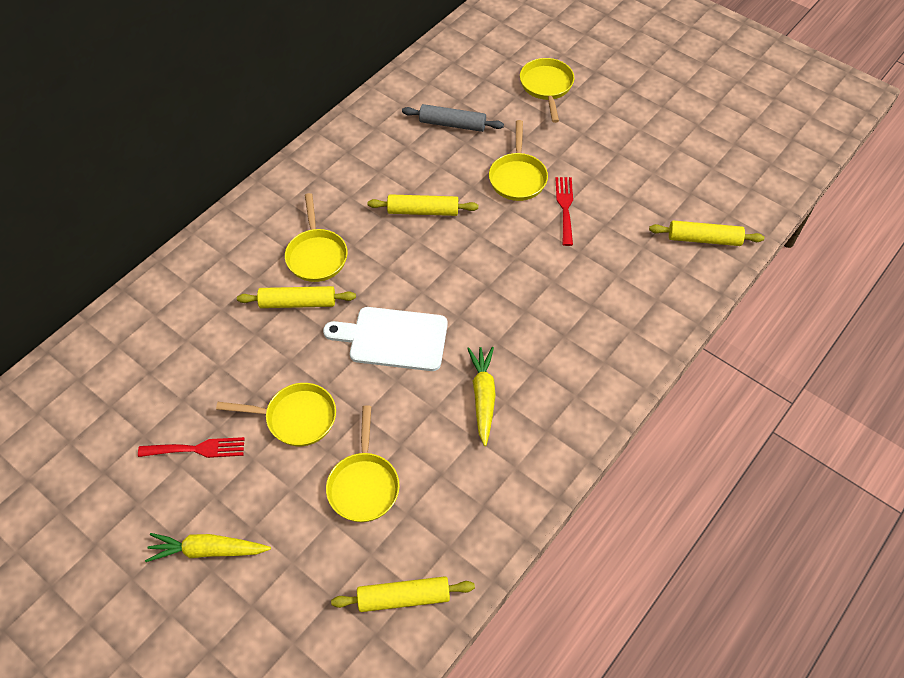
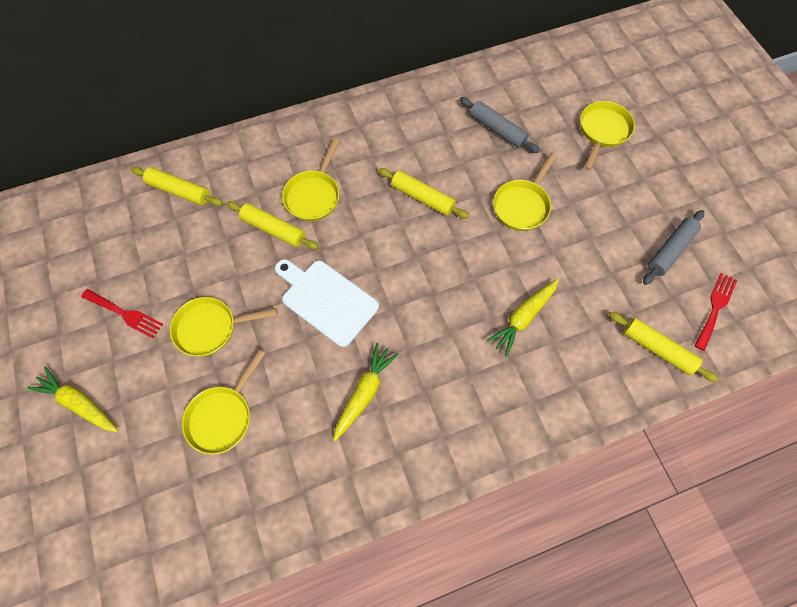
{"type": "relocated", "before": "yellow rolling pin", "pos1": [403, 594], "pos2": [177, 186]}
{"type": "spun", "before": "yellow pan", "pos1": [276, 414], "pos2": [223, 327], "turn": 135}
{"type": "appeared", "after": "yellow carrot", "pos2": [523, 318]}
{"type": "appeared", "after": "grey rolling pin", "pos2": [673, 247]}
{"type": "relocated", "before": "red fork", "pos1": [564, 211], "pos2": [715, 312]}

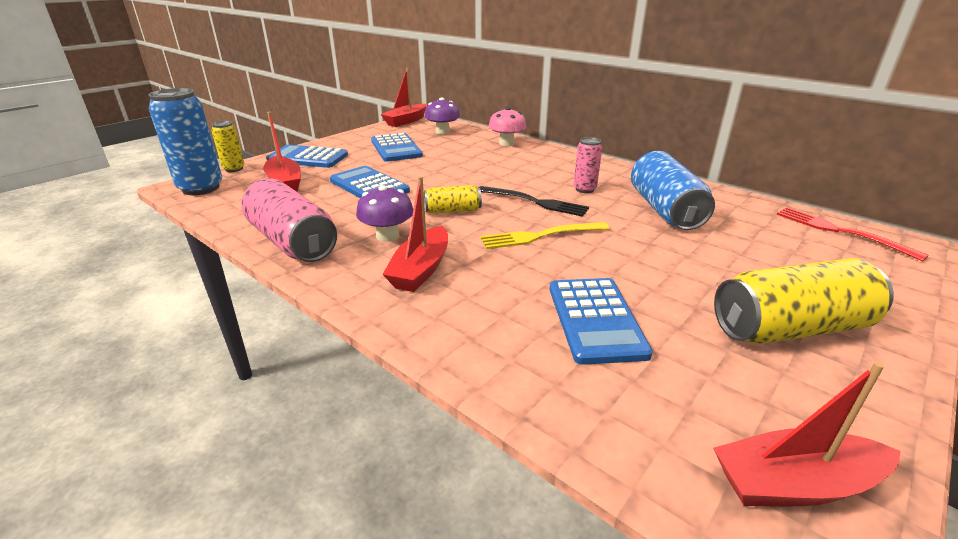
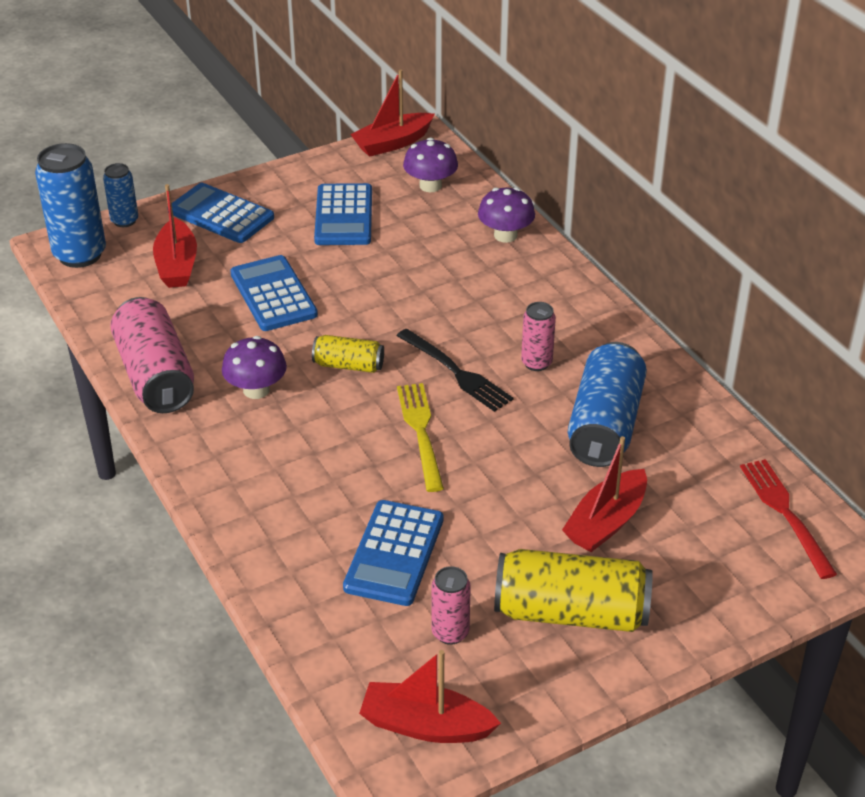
{"type": "colour", "before": "yellow can", "after": "blue can", "pos1": [228, 146], "pos2": [120, 195]}
{"type": "spun", "before": "yellow fork", "pos1": [545, 235], "pos2": [420, 437], "turn": 75}
{"type": "appeared", "after": "pink can", "pos2": [451, 605]}
{"type": "colour", "before": "pink mushroom", "after": "purple mushroom", "pos1": [508, 126], "pos2": [506, 215]}
{"type": "relocated", "before": "red boat", "pos1": [415, 234], "pos2": [604, 494]}

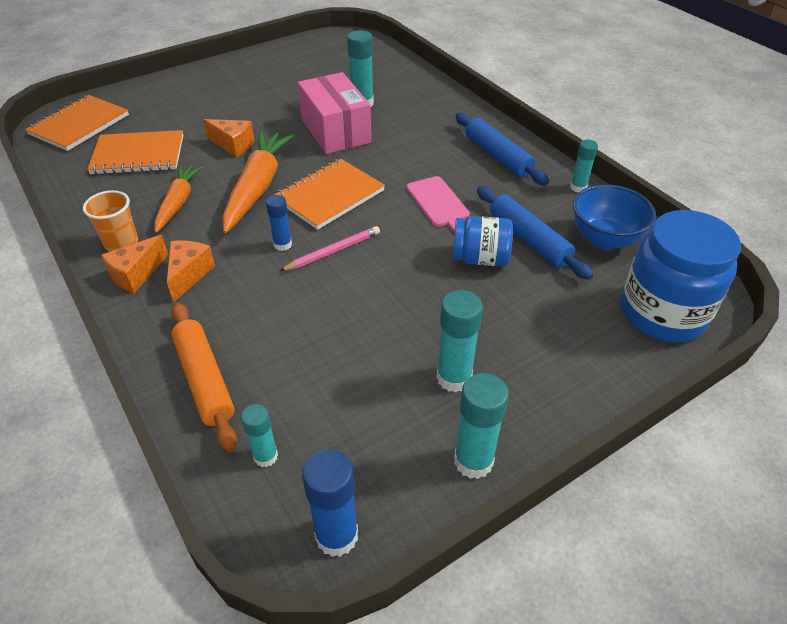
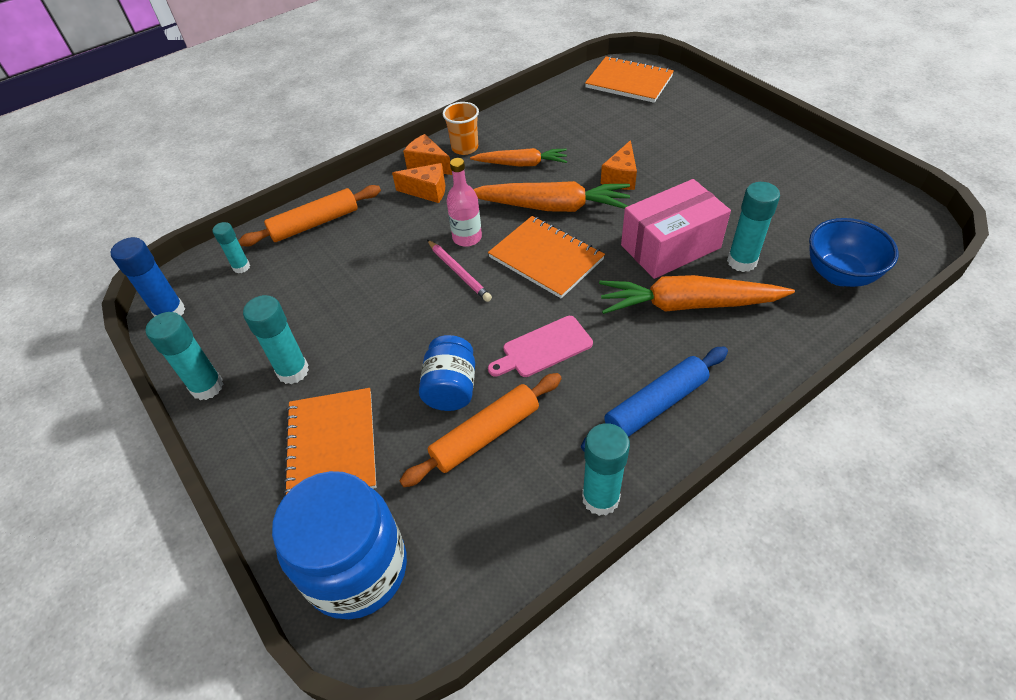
{"type": "relocated", "before": "orange notebook", "pos1": [135, 152], "pos2": [329, 441]}
{"type": "colour", "before": "blue rolling pin", "after": "orange rolling pin", "pos1": [535, 233], "pos2": [480, 430]}
{"type": "exchanged", "before": "blue glue stick", "after": "pink bottle", "pos1": [279, 223], "pos2": [464, 202]}
{"type": "size", "before": "turquoise glue stick", "pos1": [584, 166], "pos2": [606, 469], "scale": 1.61}
{"type": "appeared", "after": "orange carrot", "pos2": [697, 294]}
{"type": "relocated", "before": "blue bowl", "pos1": [614, 217], "pos2": [854, 252]}

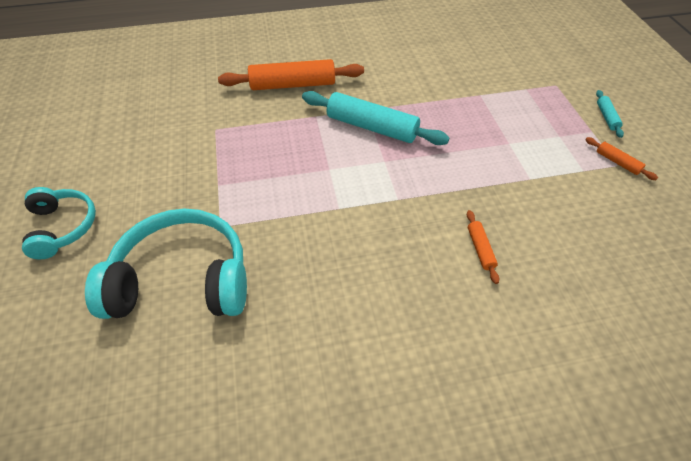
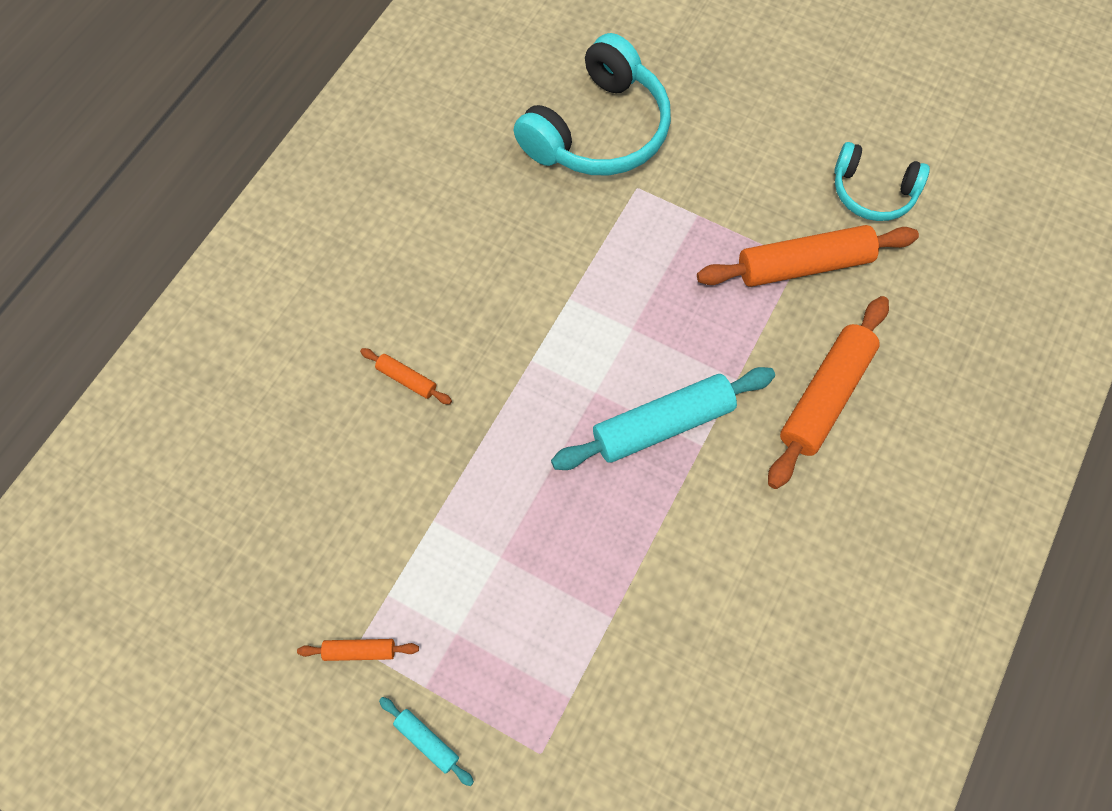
{"type": "appeared", "after": "orange rolling pin", "pos2": [808, 256]}
{"type": "relocated", "before": "turquoise headphones", "pos1": [59, 223], "pos2": [882, 181]}

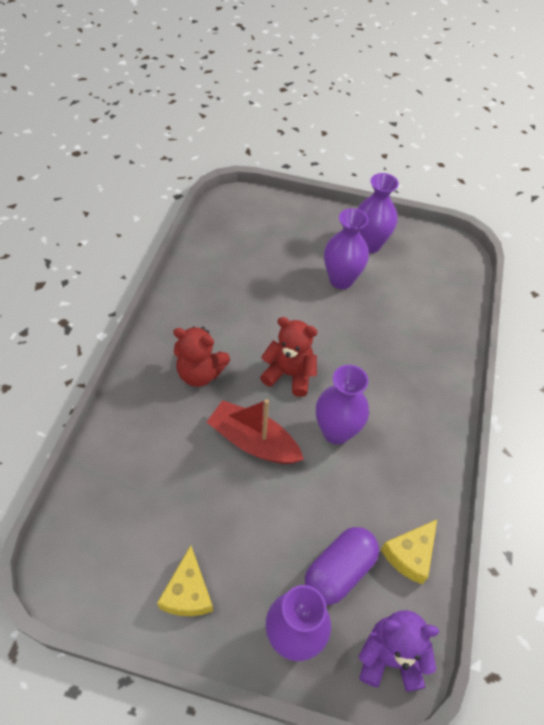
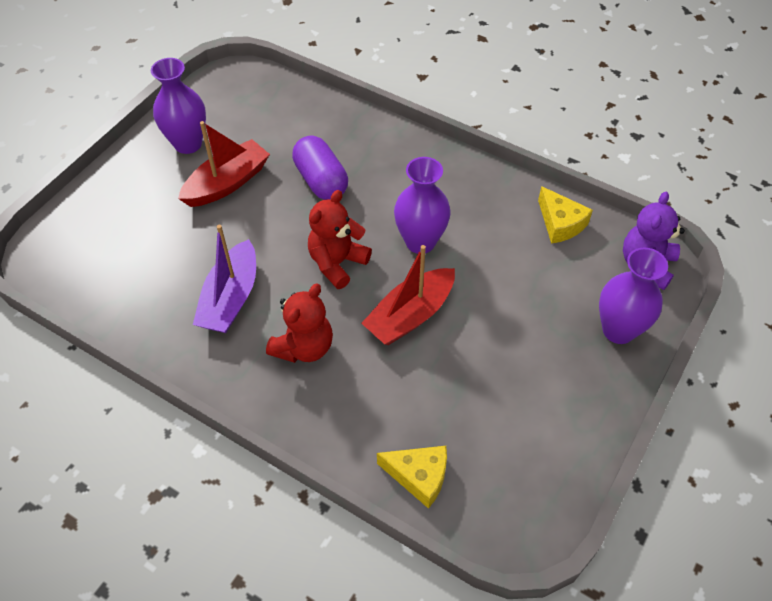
{"type": "exchanged", "before": "purple vase", "after": "red boat", "pos1": [346, 248], "pos2": [224, 164]}
{"type": "appeared", "after": "purple boat", "pos2": [224, 279]}
{"type": "relocated", "before": "purple capsule", "pos1": [342, 566], "pos2": [320, 168]}
{"type": "relocated", "before": "yellow cheese", "pos1": [185, 580], "pos2": [412, 477]}

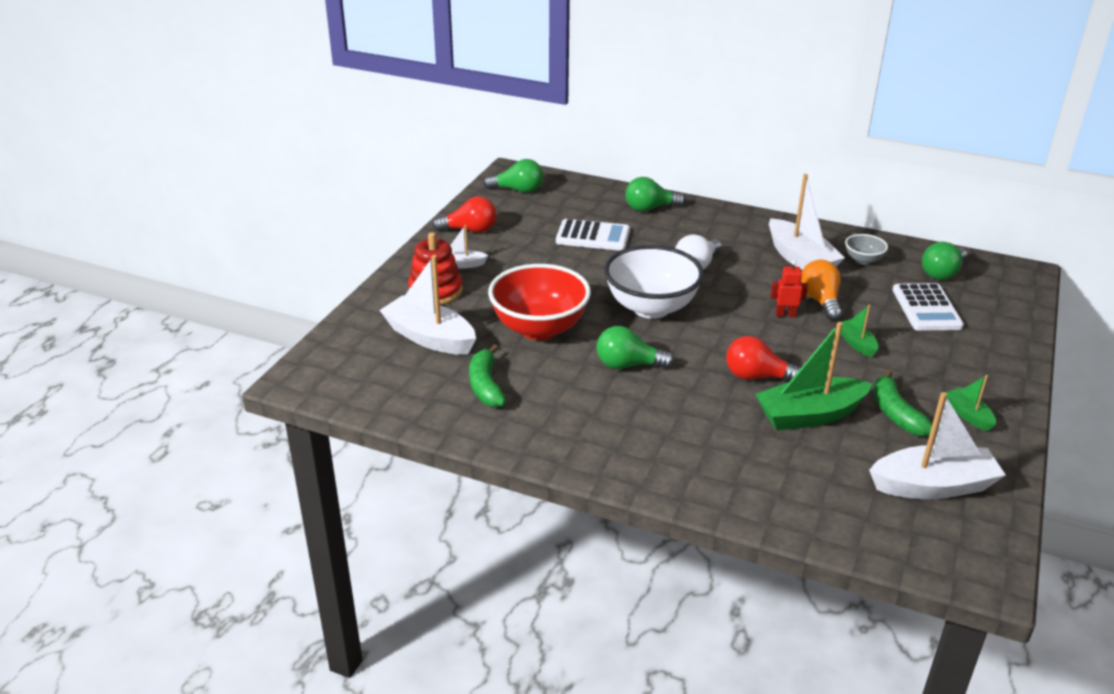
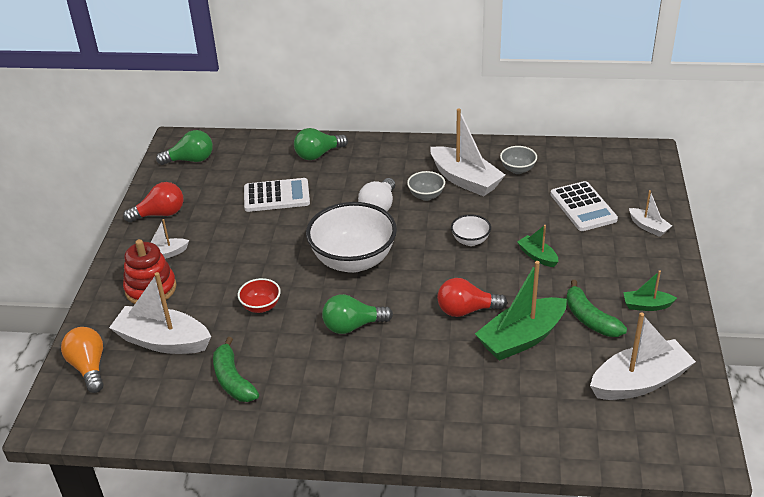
{"type": "relocated", "before": "orange light bulb", "pos1": [821, 290], "pos2": [82, 360]}
{"type": "size", "before": "red bowl", "pos1": [539, 302], "pos2": [259, 295], "scale": 0.46}
{"type": "appeared", "after": "grey bowl", "pos2": [426, 186]}
{"type": "exchanged", "before": "red robot", "after": "white bowl", "pos1": [789, 288], "pos2": [471, 230]}
{"type": "spun", "before": "green boat", "pos1": [970, 403], "pos2": [650, 290], "turn": -45}
{"type": "appeared", "after": "white boat", "pos2": [650, 213]}
{"type": "missing", "before": "green light bulb", "pos1": [944, 261]}

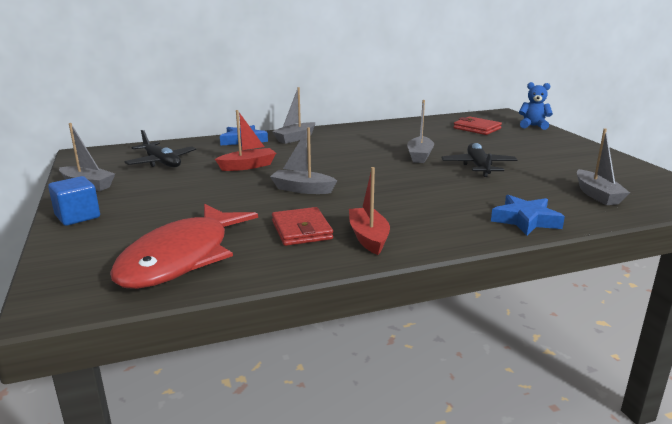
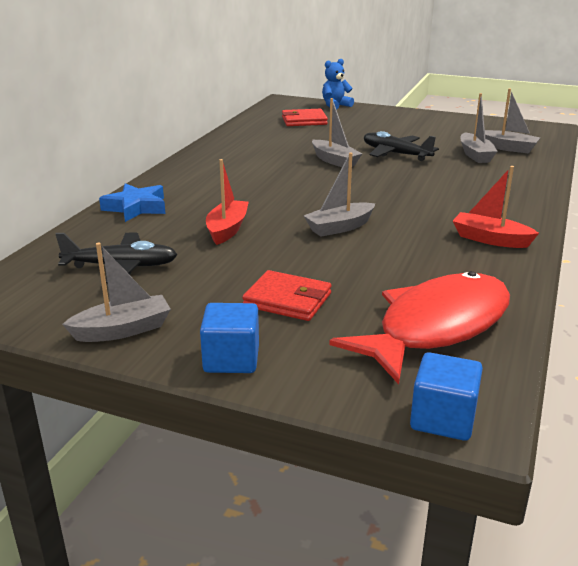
{"type": "relocated", "before": "red wallet", "pos1": [302, 226], "pos2": [287, 295]}
{"type": "spun", "before": "red fish", "pos1": [184, 246], "pos2": [419, 327], "turn": -105}
{"type": "appeared", "after": "blue cube", "pos2": [446, 396]}
{"type": "relocated", "before": "grey boat", "pos1": [293, 115], "pos2": [479, 128]}
{"type": "missing", "before": "blue star", "pos1": [528, 215]}

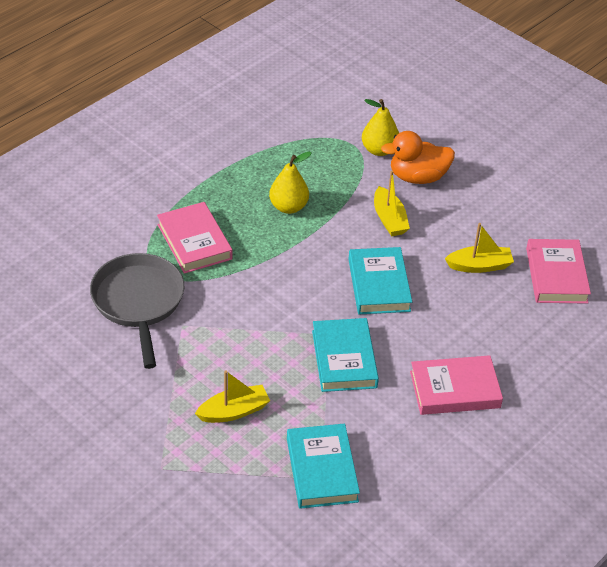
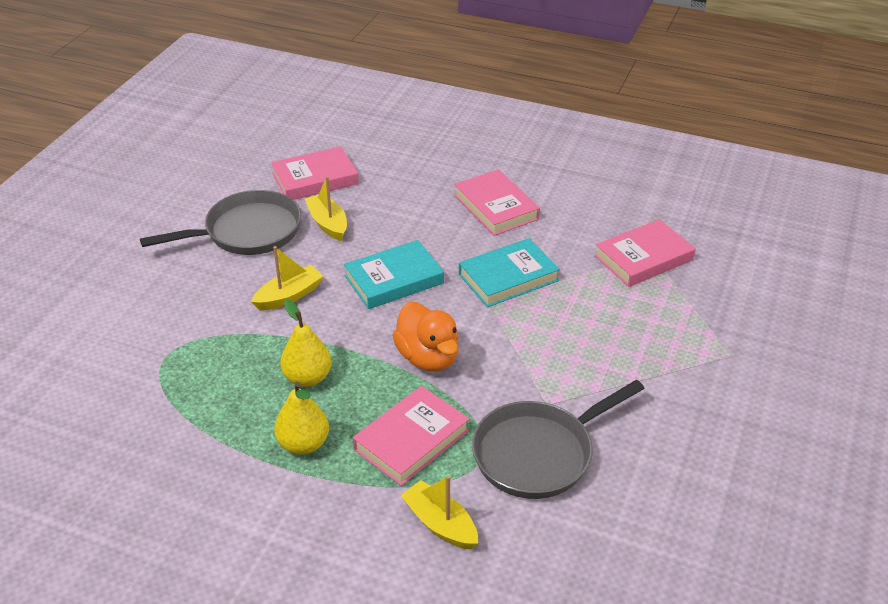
{"type": "appeared", "after": "grey pan", "pos2": [221, 222]}
{"type": "relocated", "before": "yellow pear", "pos1": [380, 127], "pos2": [301, 418]}
{"type": "relocated", "before": "orange duck", "pos1": [418, 157], "pos2": [425, 337]}
{"type": "relocated", "before": "yellow boat", "pos1": [232, 396], "pos2": [439, 512]}
{"type": "colour", "before": "turquoise book", "after": "pink book", "pos1": [323, 466], "pos2": [644, 253]}

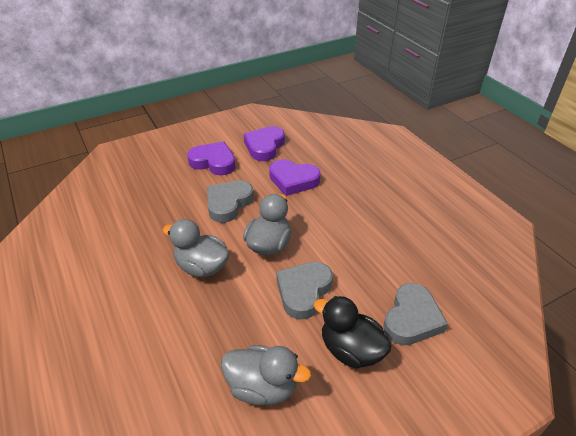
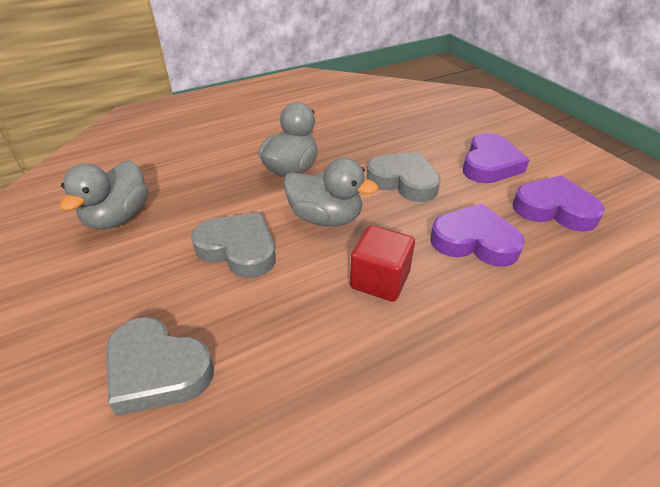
{"type": "appeared", "after": "red cube", "pos2": [382, 263]}
{"type": "spun", "before": "purple heart", "pos1": [295, 177], "pos2": [477, 235], "turn": 90}
{"type": "missing", "before": "black duck", "pos1": [353, 332]}

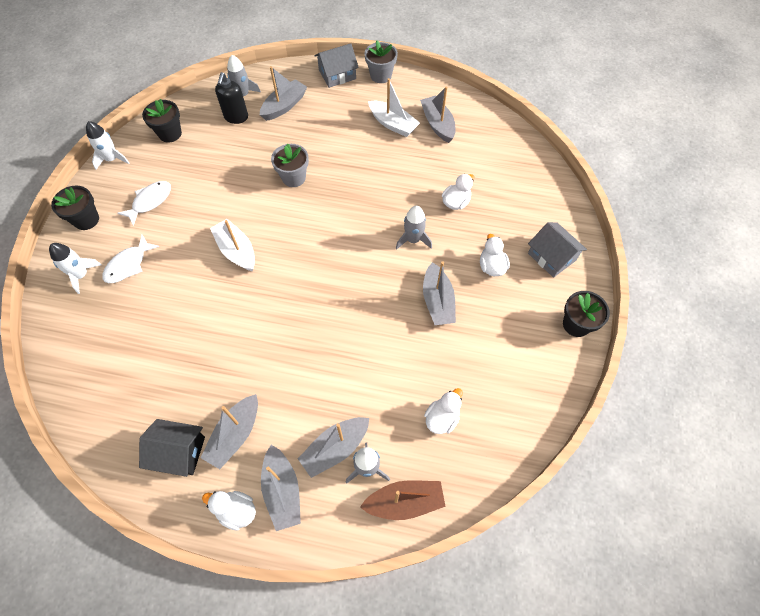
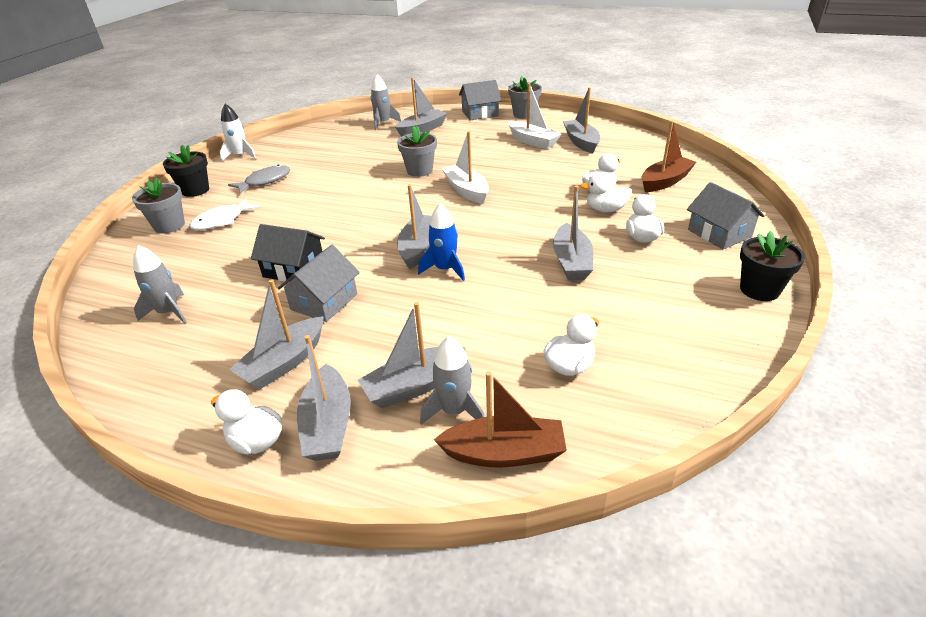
{"type": "exchanged", "before": "white rocket", "after": "grey flower pot", "pos1": [75, 268], "pos2": [158, 205]}
{"type": "relocated", "before": "grey rocket", "pos1": [414, 228], "pos2": [160, 284]}
{"type": "colour", "before": "white fish", "after": "grey fish", "pos1": [144, 203], "pos2": [259, 179]}
{"type": "relocated", "before": "black house", "pos1": [172, 448], "pos2": [288, 253]}
{"type": "appeared", "after": "grey house", "pos2": [319, 283]}
{"type": "appeared", "after": "grey boat", "pos2": [414, 226]}
{"type": "appeared", "after": "blue rocket", "pos2": [441, 242]}
{"type": "relocated", "before": "white boat", "pos1": [232, 245], "pos2": [465, 167]}
{"type": "appeared", "after": "white duck", "pos2": [606, 192]}
{"type": "appeared", "after": "brown boat", "pos2": [669, 156]}
{"type": "missing", "before": "black flower pot", "pos1": [162, 121]}
{"type": "missing", "before": "black soap dispenser", "pos1": [231, 98]}

